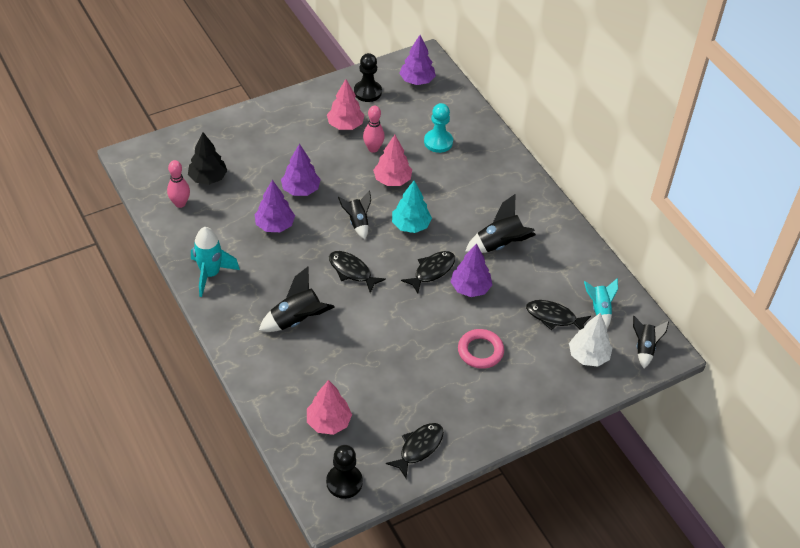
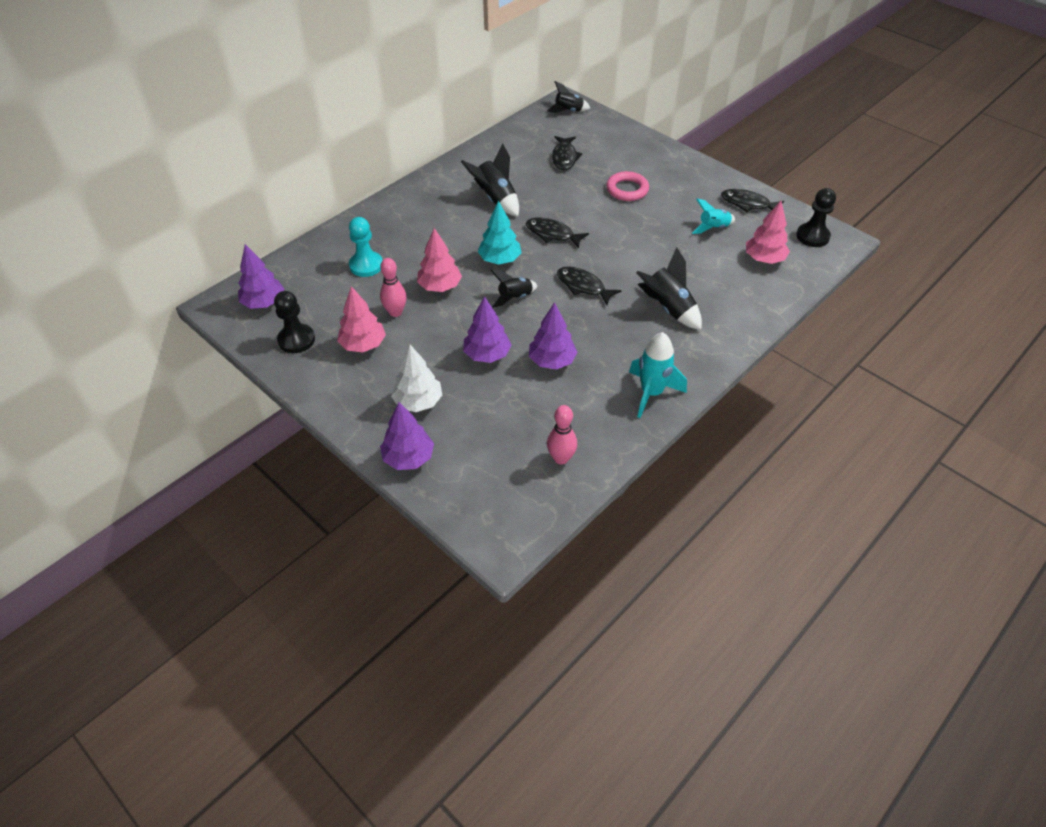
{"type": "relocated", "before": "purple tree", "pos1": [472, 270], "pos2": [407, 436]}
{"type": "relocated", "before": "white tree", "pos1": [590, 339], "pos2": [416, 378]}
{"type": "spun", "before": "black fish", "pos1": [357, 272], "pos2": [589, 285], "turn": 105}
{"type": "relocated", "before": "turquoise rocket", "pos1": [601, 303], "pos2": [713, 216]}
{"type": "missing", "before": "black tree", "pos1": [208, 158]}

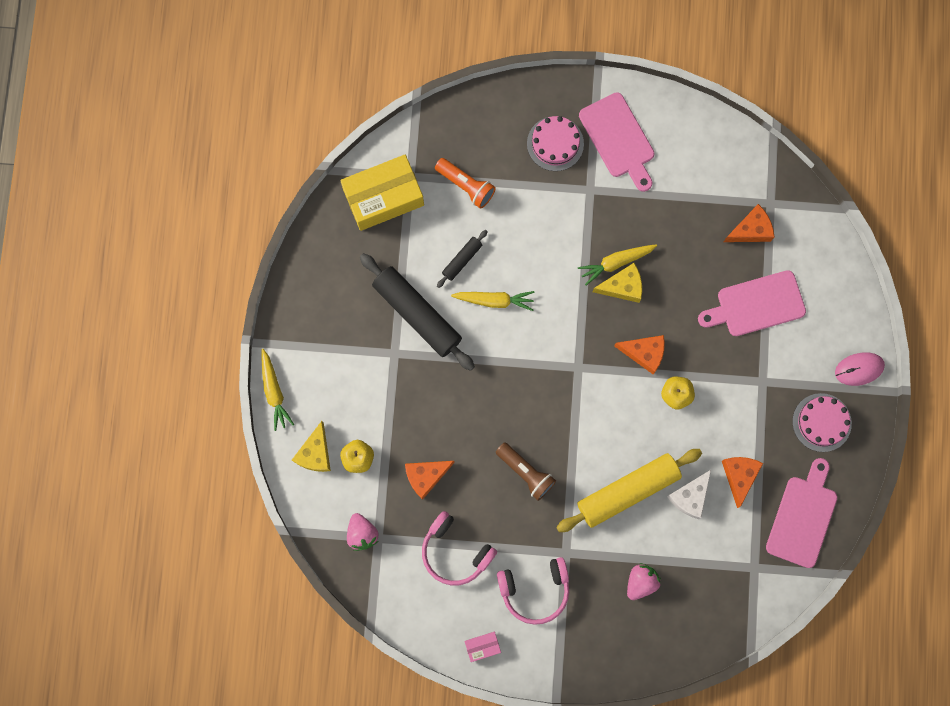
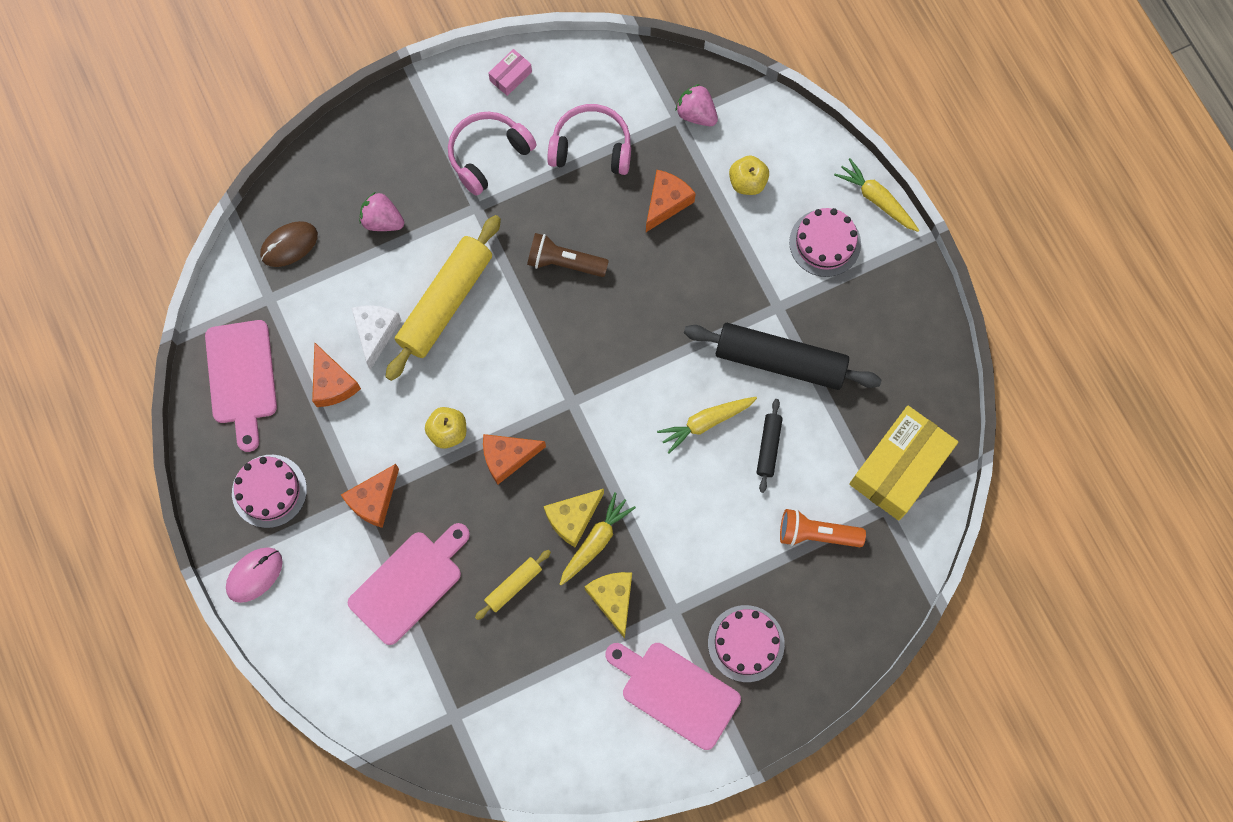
{"type": "appeared", "after": "brown mouse", "pos2": [289, 244]}
{"type": "relocated", "before": "orange cheese", "pos1": [749, 223], "pos2": [370, 496]}
{"type": "spun", "before": "pink strawberry", "pos1": [644, 581], "pos2": [381, 211], "turn": 105}
{"type": "appeared", "after": "yellow rolling pin", "pos2": [513, 585]}
{"type": "relocated", "before": "yellow cheese", "pos1": [311, 446], "pos2": [608, 605]}
{"type": "appeared", "after": "pink cake", "pos2": [825, 242]}

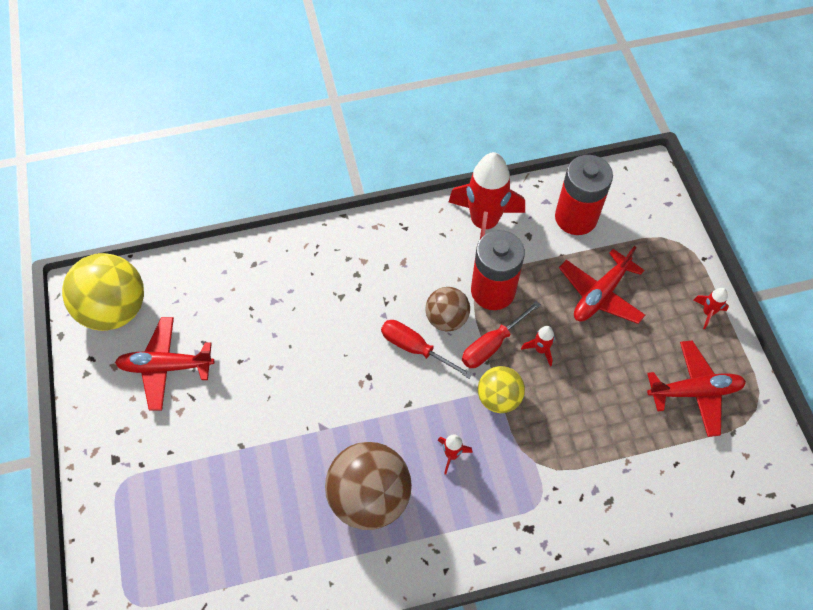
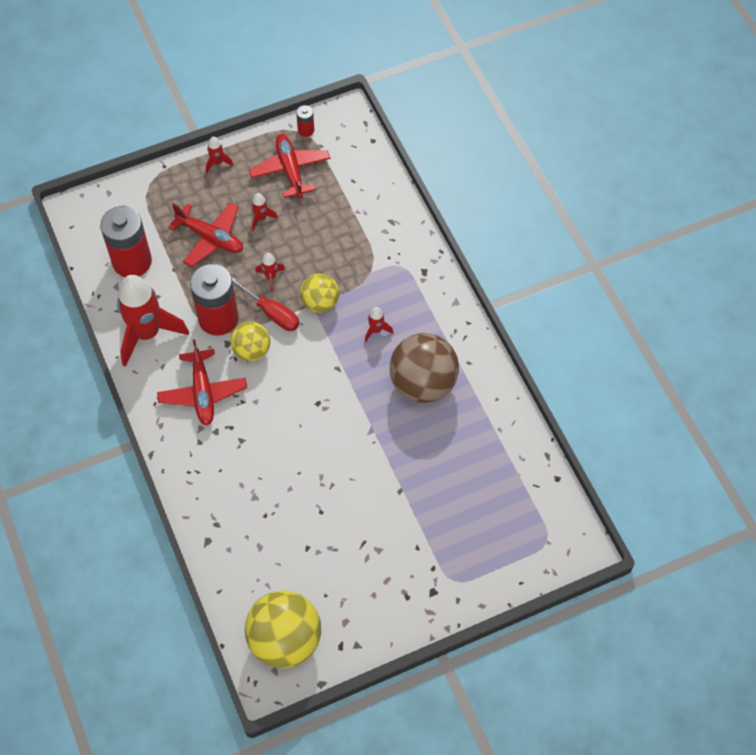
{"type": "relocated", "before": "red plane", "pos1": [164, 364], "pos2": [202, 382]}
{"type": "colour", "before": "brown ball", "after": "yellow ball", "pos1": [448, 309], "pos2": [250, 341]}
{"type": "appeared", "after": "red rocket", "pos2": [264, 212]}
{"type": "appeared", "after": "red battery", "pos2": [305, 121]}
{"type": "missing", "before": "red screwdriver", "pos1": [427, 349]}

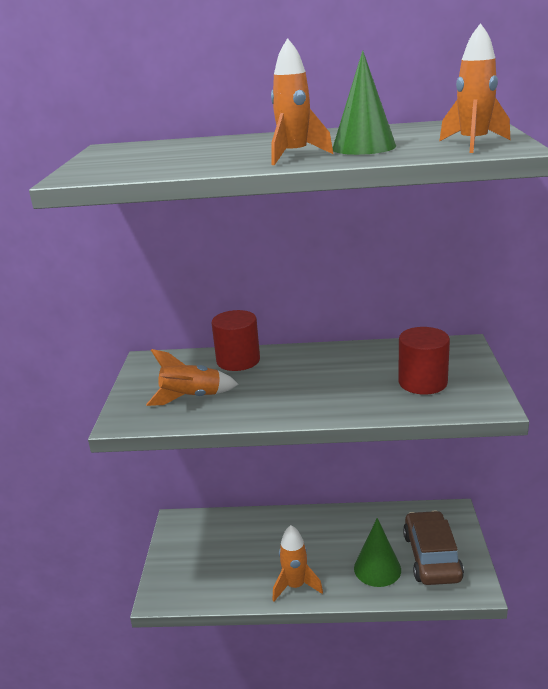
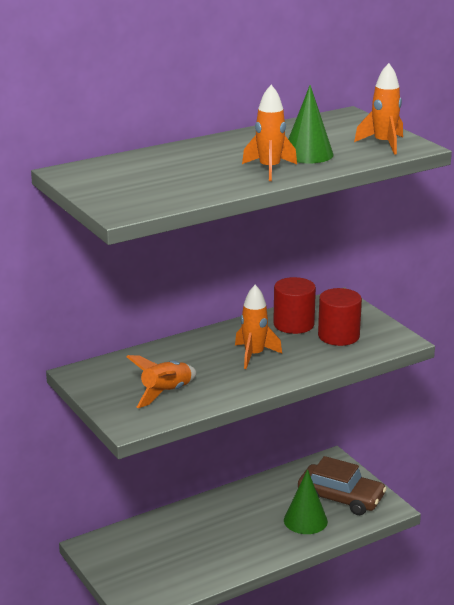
{"type": "relocated", "before": "orange rocket", "pos1": [298, 563], "pos2": [258, 327]}
{"type": "relocated", "before": "red cylinder", "pos1": [235, 340], "pos2": [294, 305]}
{"type": "spun", "before": "brown car", "pos1": [433, 547], "pos2": [342, 485], "turn": 150}

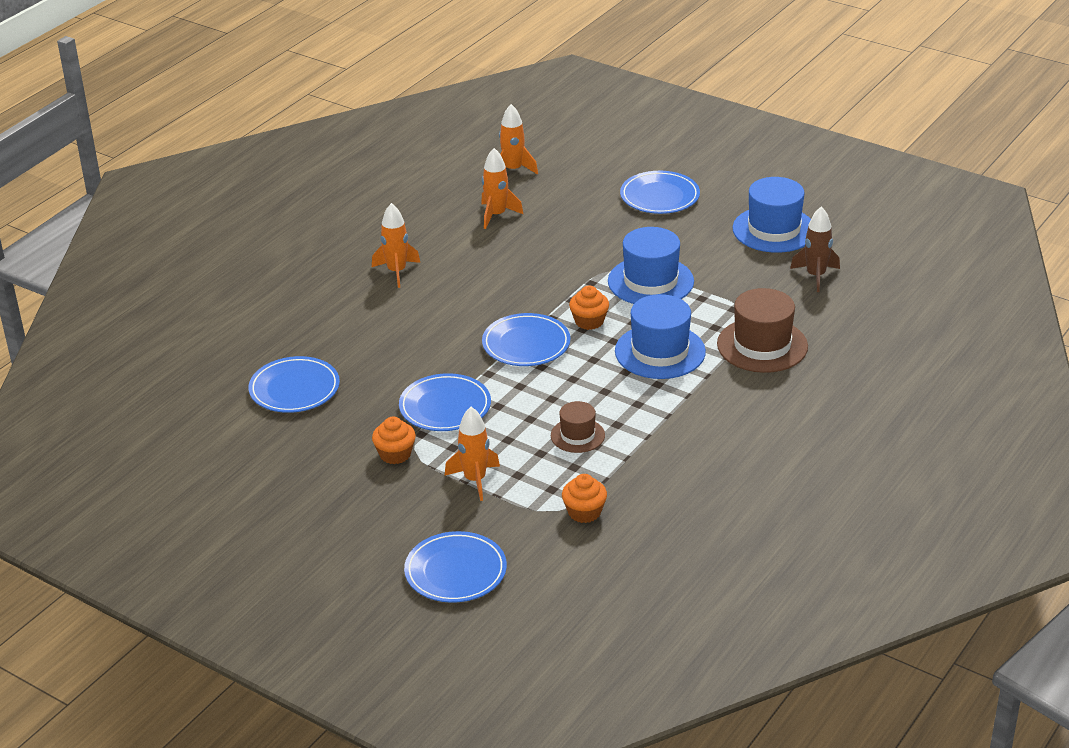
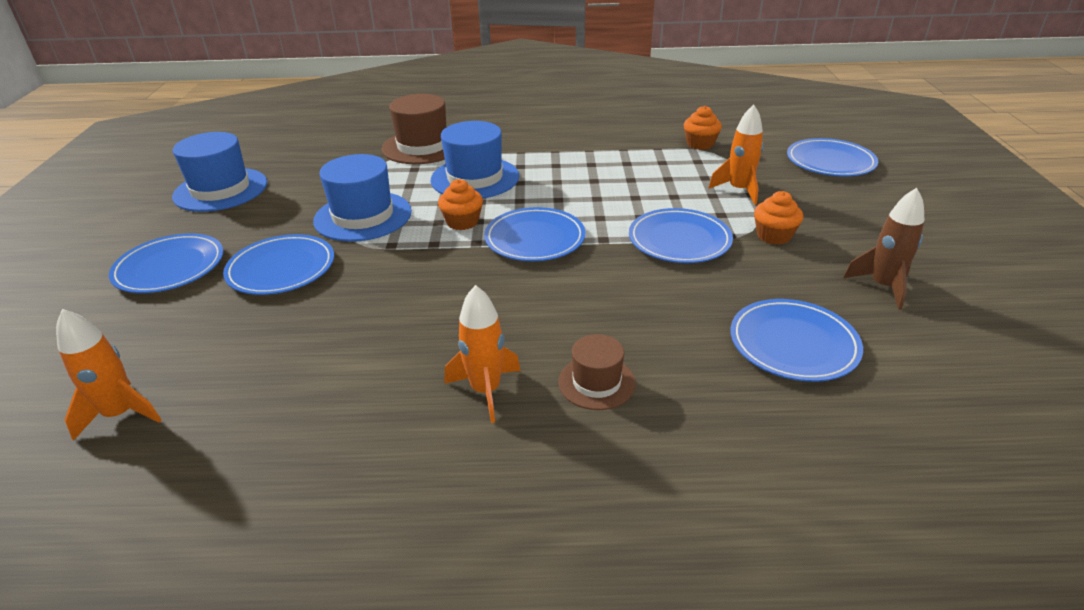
{"type": "appeared", "after": "blue plate", "pos2": [278, 264]}
{"type": "relocated", "before": "brown hat", "pos1": [578, 427], "pos2": [597, 372]}
{"type": "relocated", "before": "brown rocket", "pos1": [815, 249], "pos2": [883, 249]}
{"type": "missing", "before": "orange rocket", "pos1": [502, 188]}

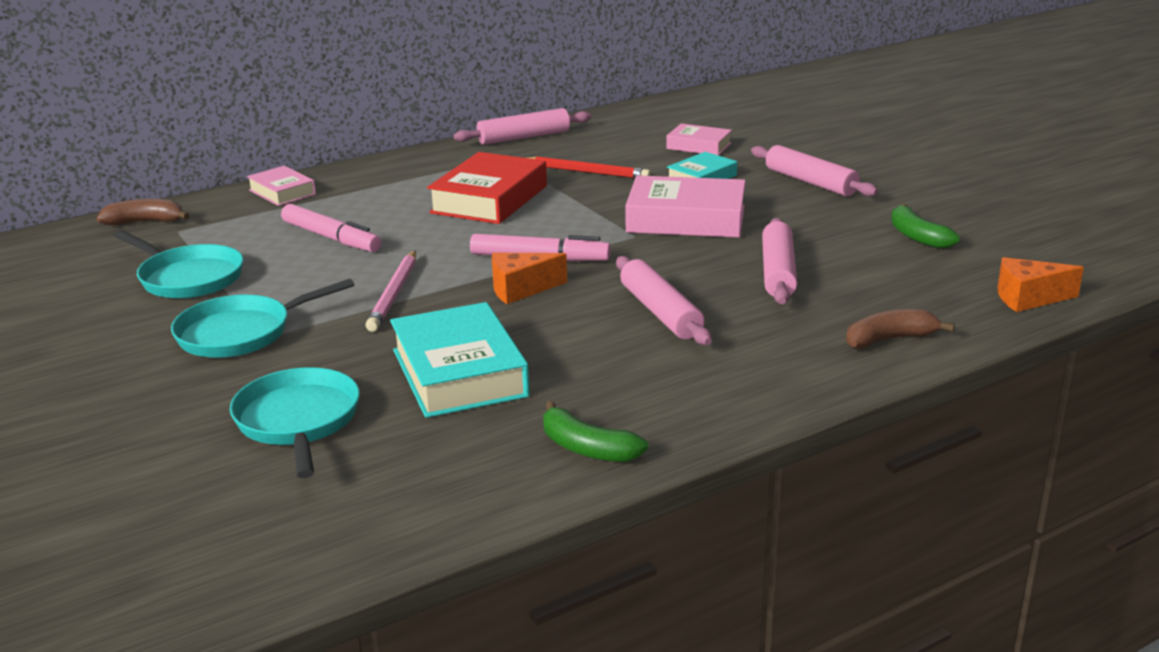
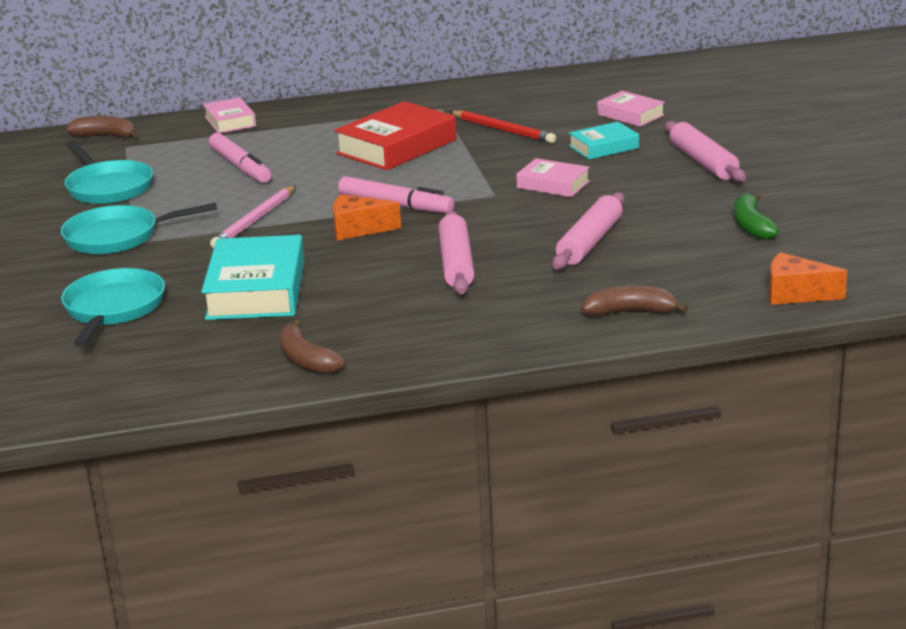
{"type": "colour", "before": "green banana", "after": "brown banana", "pos1": [596, 431], "pos2": [312, 346]}
{"type": "size", "before": "pink book", "pos1": [685, 206], "pos2": [553, 177], "scale": 0.57}
{"type": "missing", "before": "pink rolling pin", "pos1": [522, 126]}

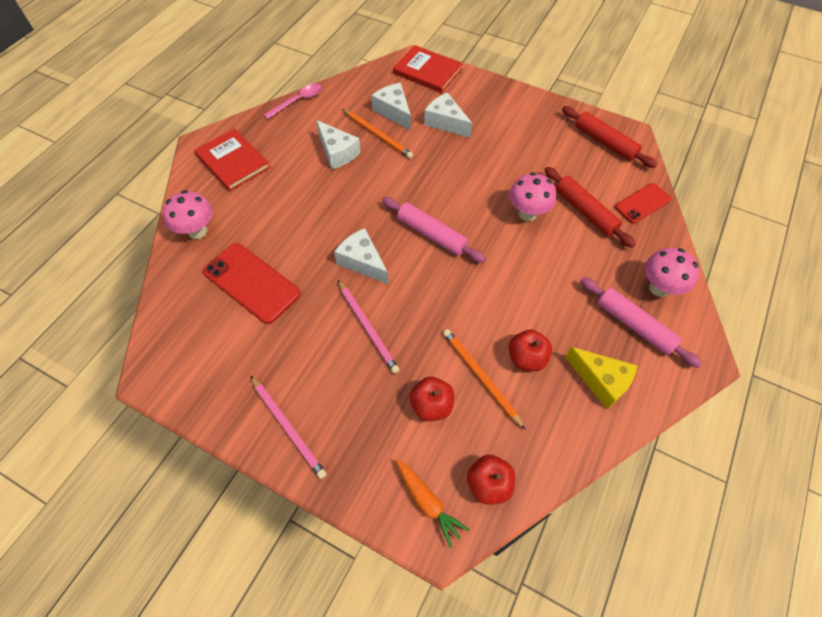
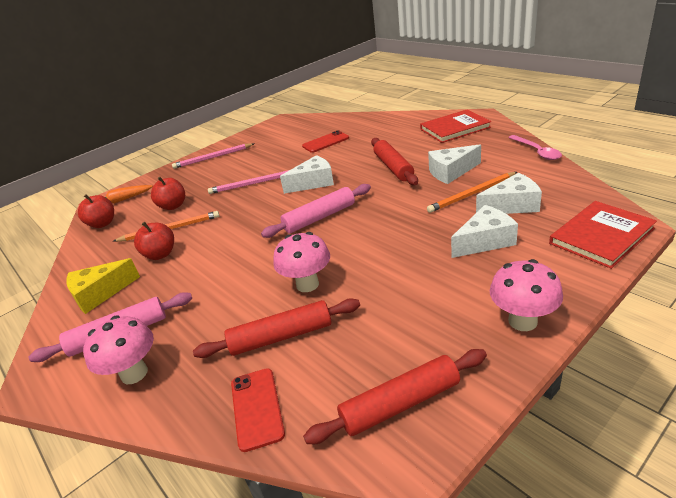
{"type": "size", "before": "red phone", "pos1": [252, 283], "pos2": [325, 141], "scale": 0.62}
{"type": "appeared", "after": "red rolling pin", "pos2": [394, 161]}
{"type": "relocated", "before": "pink mushroom", "pos1": [188, 214], "pos2": [526, 295]}

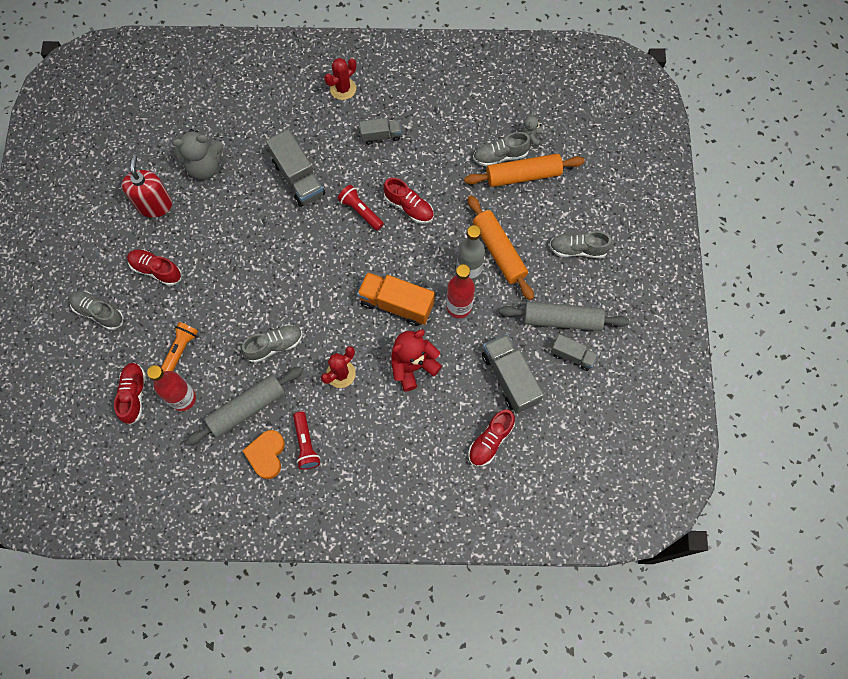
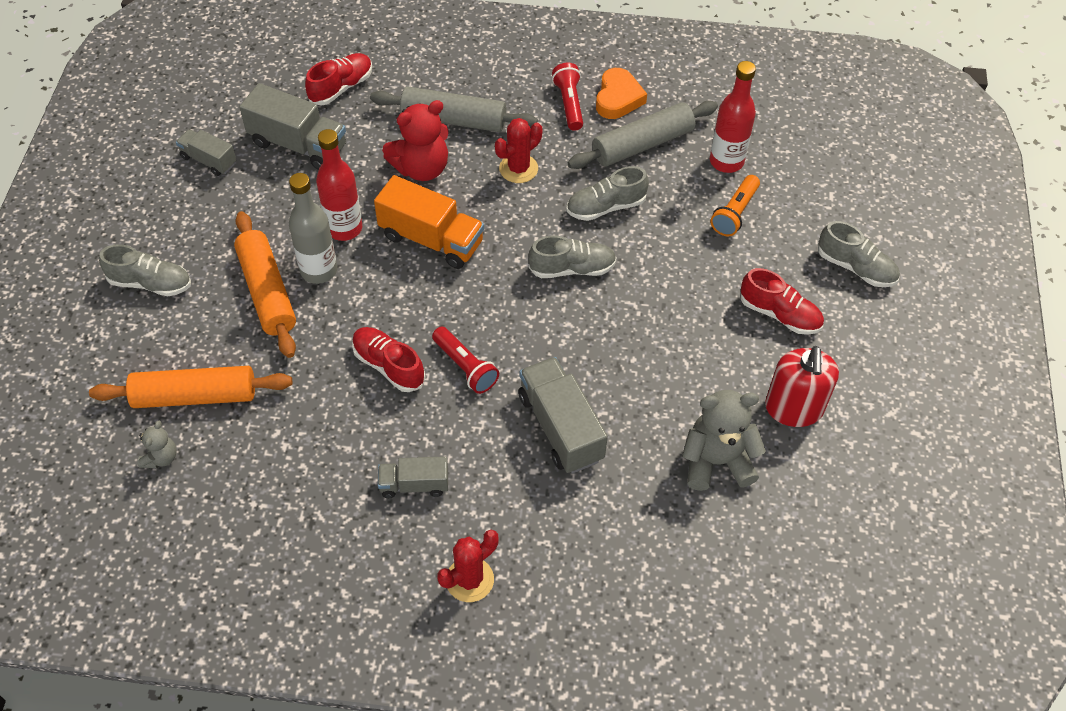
{"type": "spun", "before": "grey truck", "pos1": [513, 374], "pos2": [292, 126], "turn": -45}
{"type": "relocated", "before": "grey rolling pin", "pos1": [564, 316], "pos2": [453, 109]}
{"type": "relocated", "before": "grey shoe", "pos1": [502, 149], "pos2": [572, 257]}
{"type": "missing", "before": "red shoe", "pos1": [130, 394]}

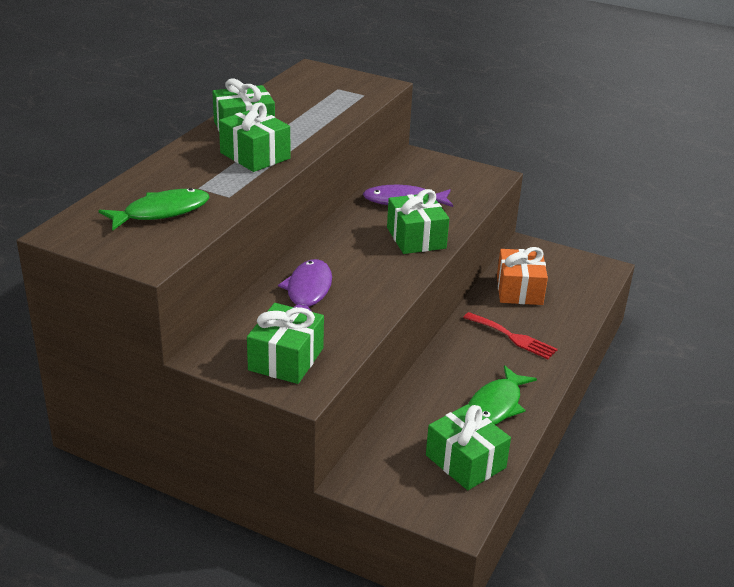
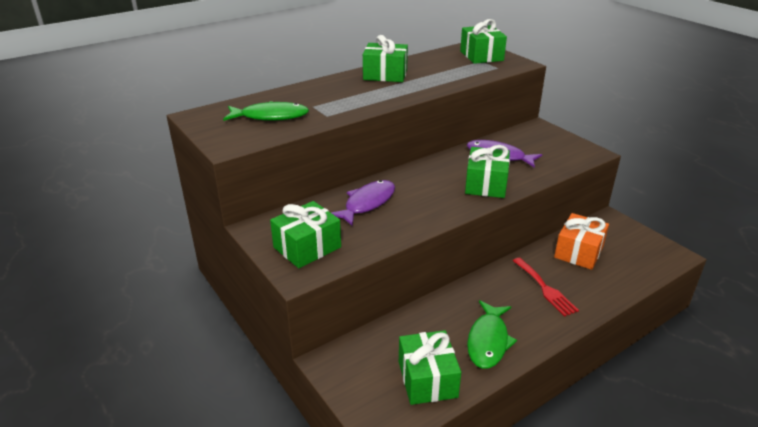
{"type": "relocated", "before": "green gift", "pos1": [254, 137], "pos2": [483, 41]}
{"type": "spun", "before": "green fish", "pos1": [502, 395], "pos2": [492, 334], "turn": -45}

